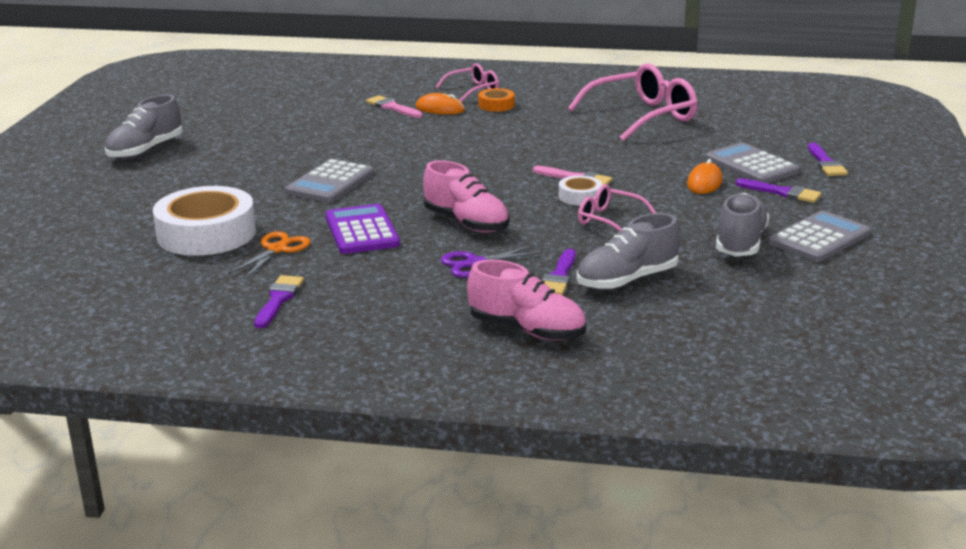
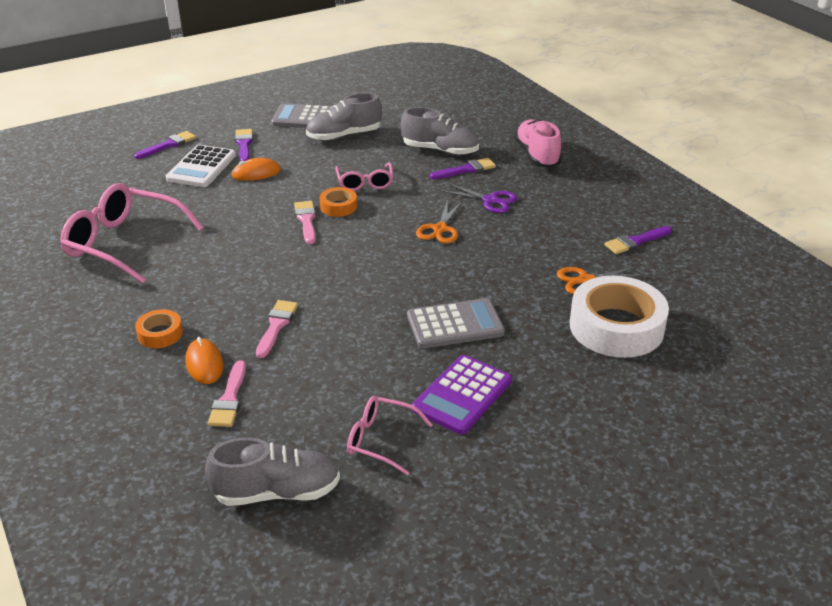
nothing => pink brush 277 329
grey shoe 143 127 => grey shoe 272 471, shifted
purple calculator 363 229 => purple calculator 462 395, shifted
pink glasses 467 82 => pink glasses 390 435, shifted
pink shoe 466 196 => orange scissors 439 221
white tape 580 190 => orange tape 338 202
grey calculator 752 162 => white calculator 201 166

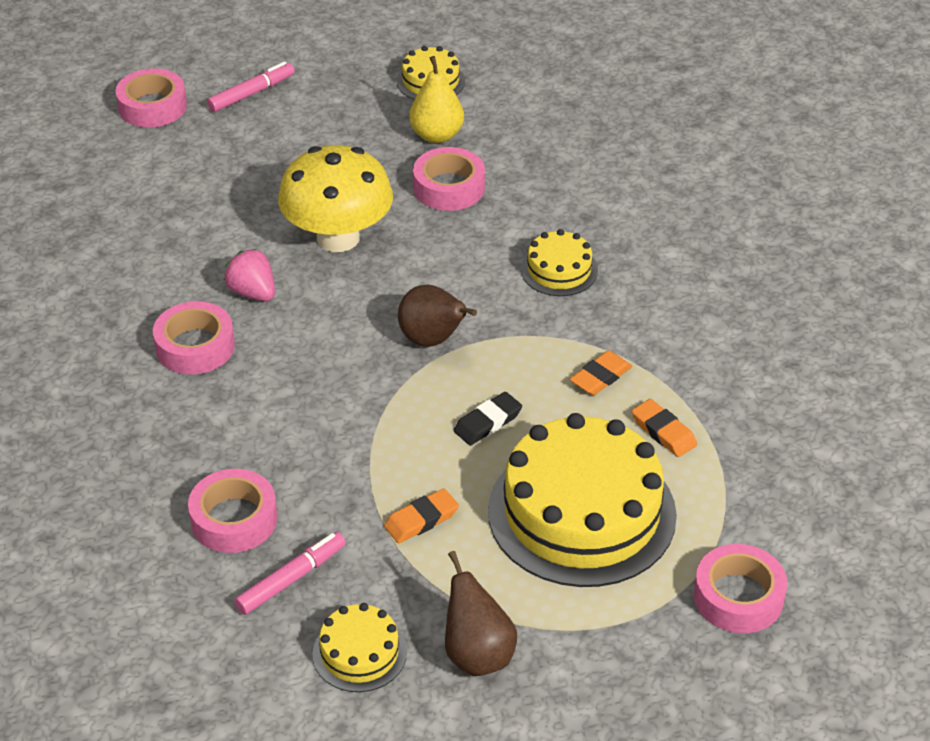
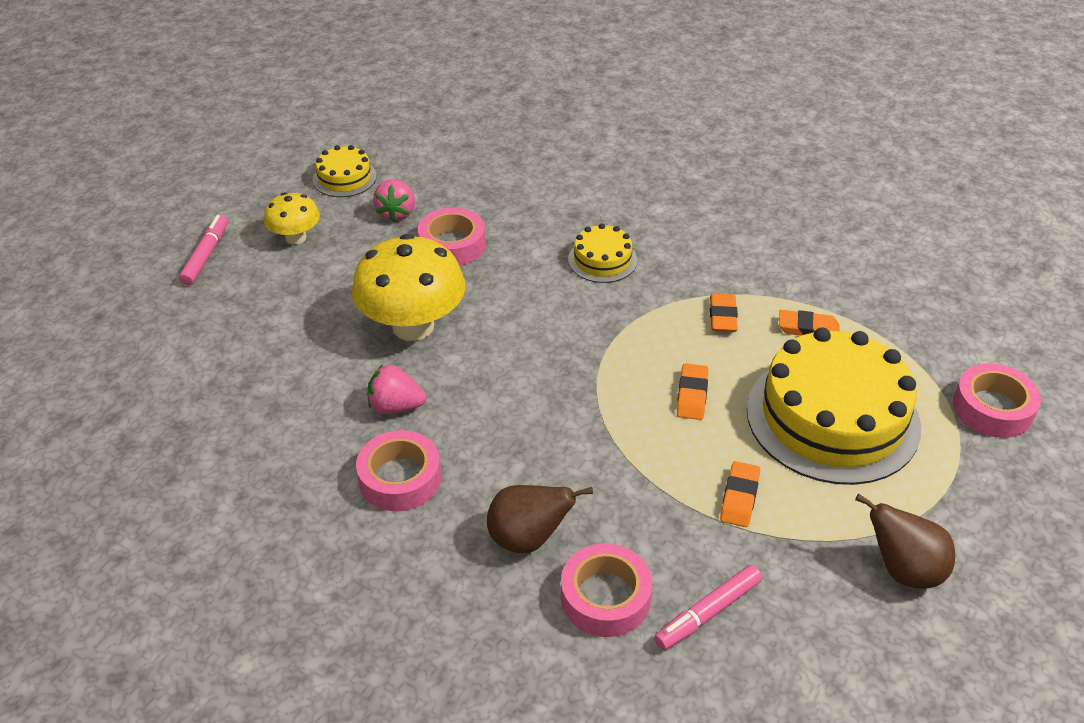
pink tape 151 98 => nothing
yellow cake 359 647 => nothing
nothing => yellow mushroom 292 218
brown pear 437 316 => brown pear 540 519, shifted
yellow pear 436 99 => pink strawberry 394 200
black eraser 488 418 => orange eraser 692 391
pink marker 290 573 => pink marker 708 607, 135 degrees counterclockwise

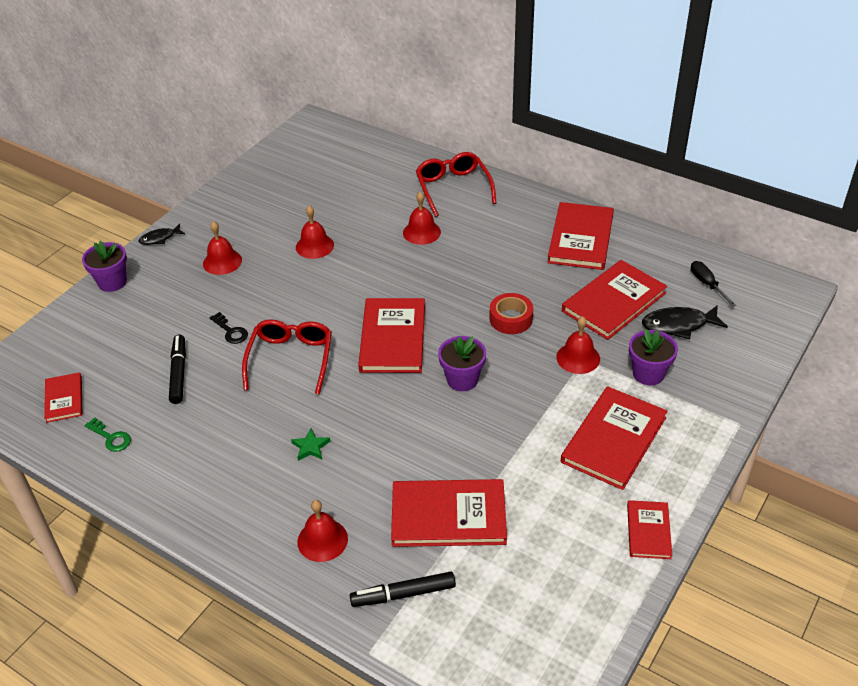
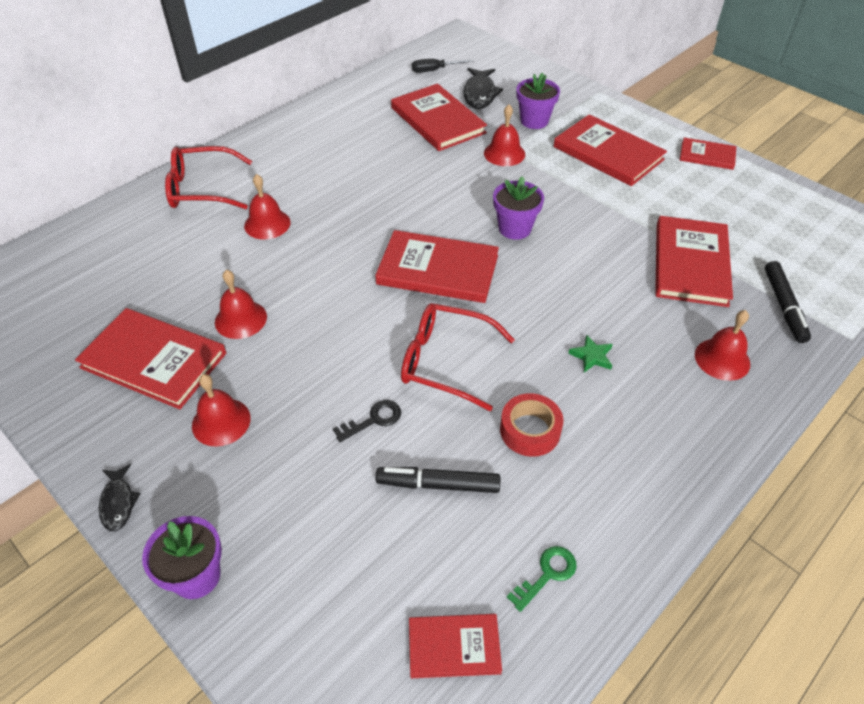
red tape 511 313 => red tape 531 425, shifted
red book 580 236 => red book 150 358, shifted

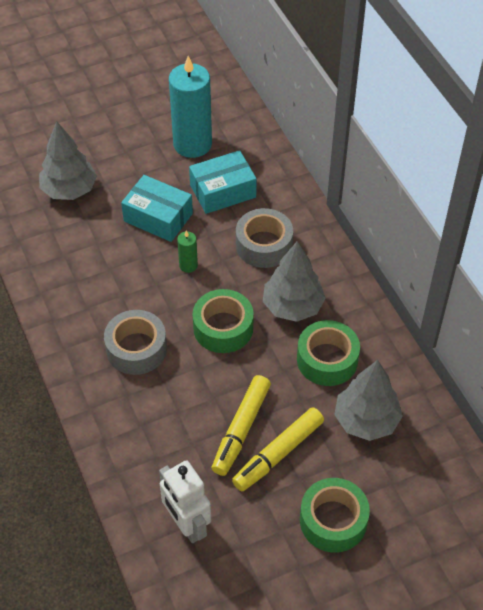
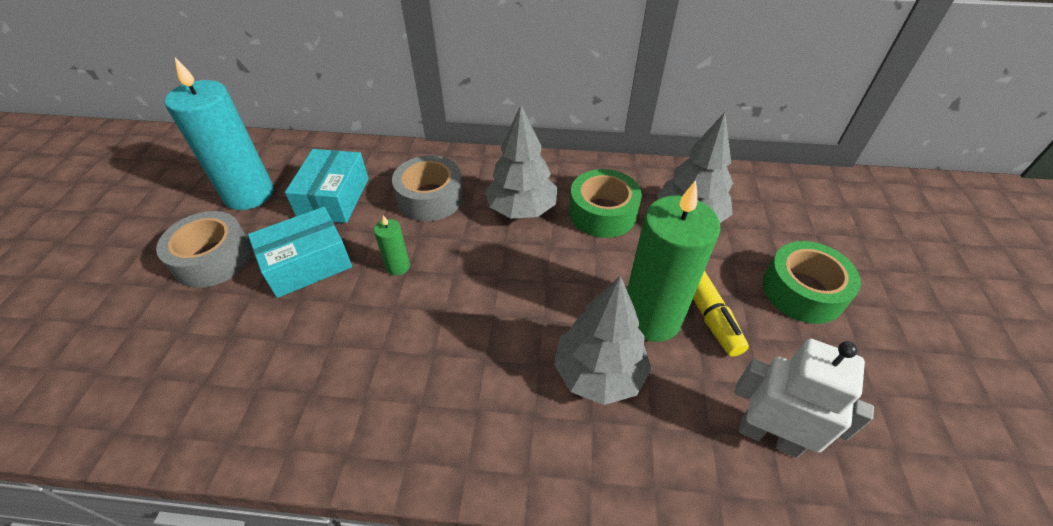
green tape 223 321 => nothing
grey tree 68 160 => grey tree 603 340, shifted
grey tape 135 342 => grey tape 204 249, shifted
yellow marker 241 425 => green candle 673 261
white robot 185 501 => white robot 804 398, 150 degrees counterclockwise

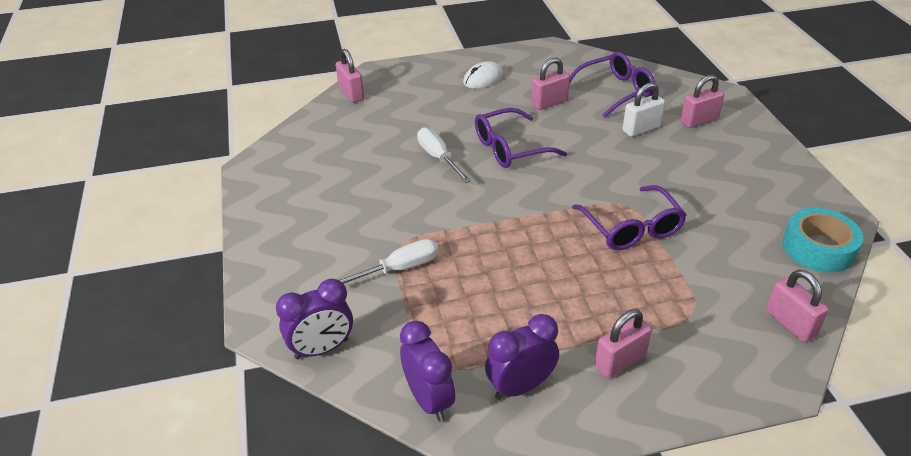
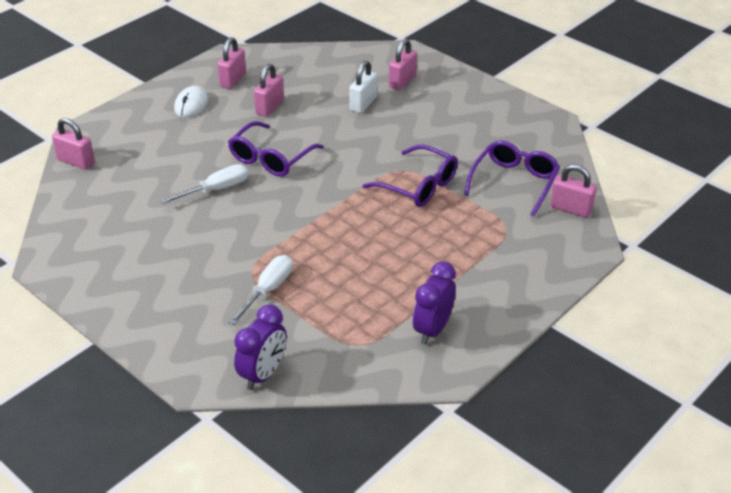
purple clock 427 371 => nothing
turquoise tape 823 240 => nothing
purple glasses 612 85 => purple glasses 512 178, shifted
pink padlock 623 344 => pink padlock 231 63, shifted
white screwdriver 444 155 => white screwdriver 204 184, 120 degrees clockwise

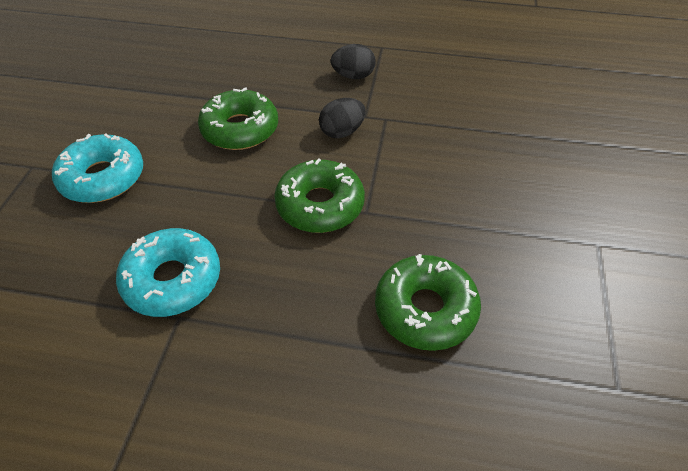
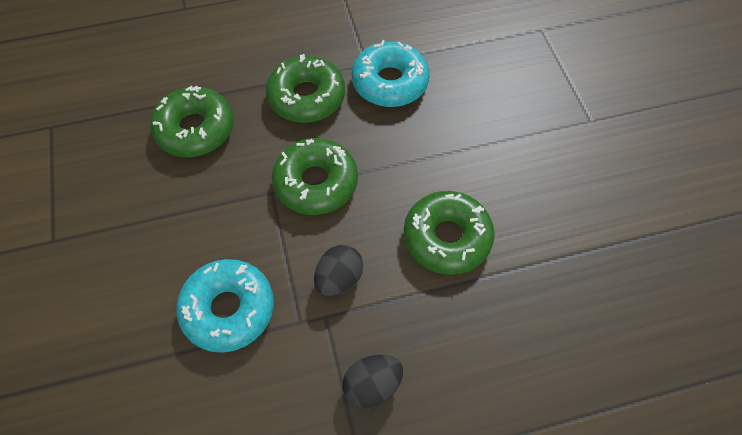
nothing => green donut 305 88
turquoise donut 97 168 => turquoise donut 225 306, shifted

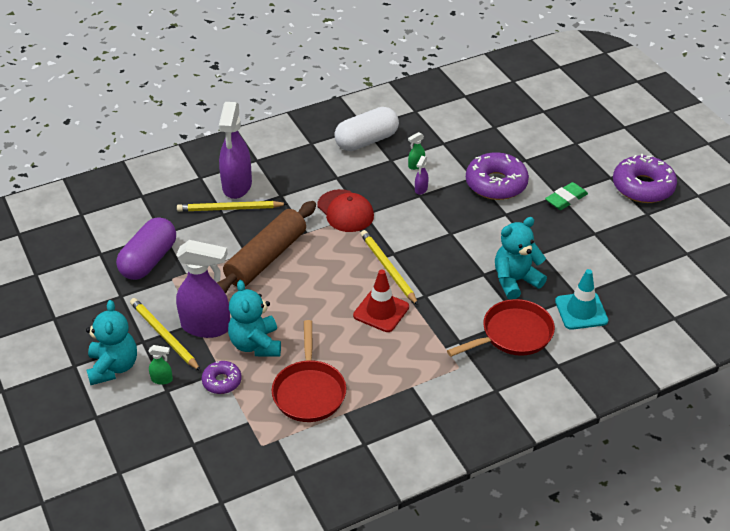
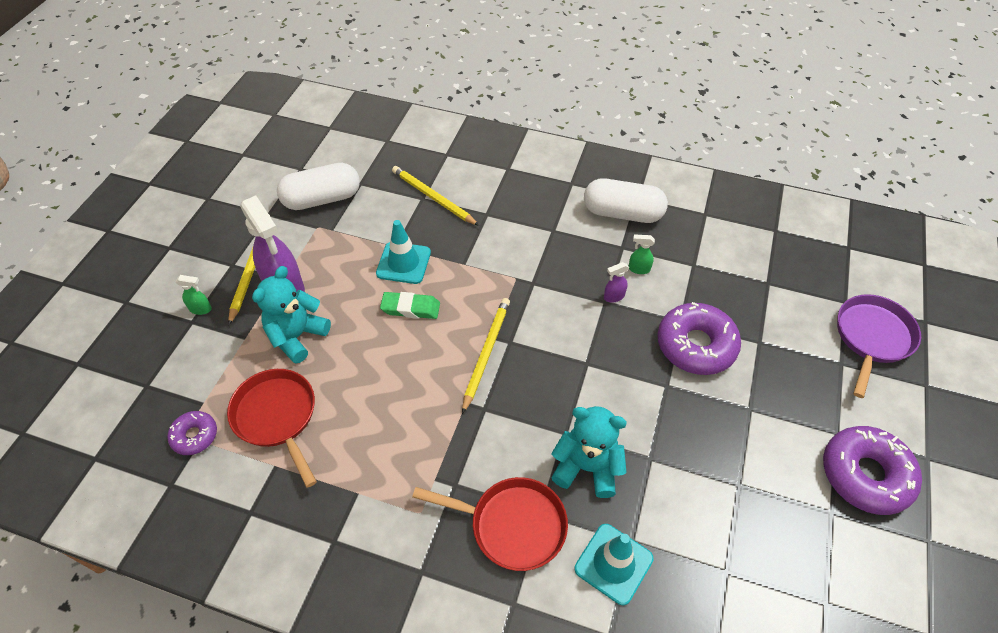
turquoise teddy bear 111 342 => nothing
purple spray bottle 235 150 => nothing
red cap 345 210 => nothing
red traffic cone 381 301 => nothing
nothing => purple pan 879 346
purple donut 221 377 => purple donut 192 433, shifted
green eraser 566 196 => green eraser 410 305, shifted
brown rolling pin 266 247 => turquoise traffic cone 403 252
purple capsule 146 248 => white capsule 318 186
green spray bottle 160 365 => green spray bottle 194 295, 45 degrees counterclockwise
red pan 309 371 => red pan 272 428, 105 degrees clockwise

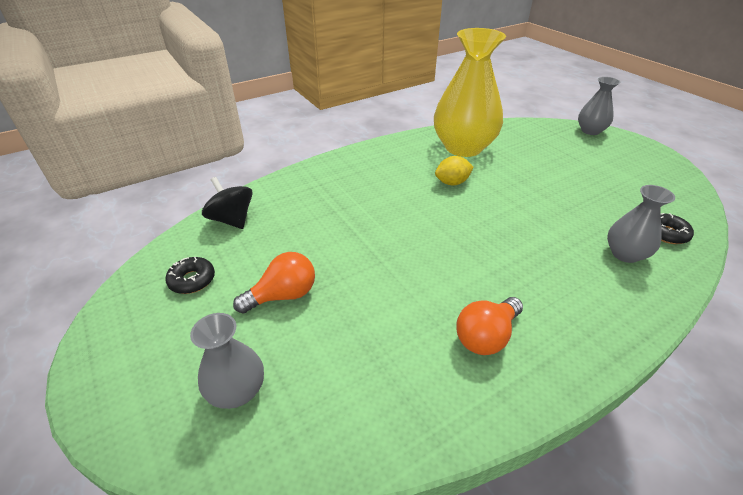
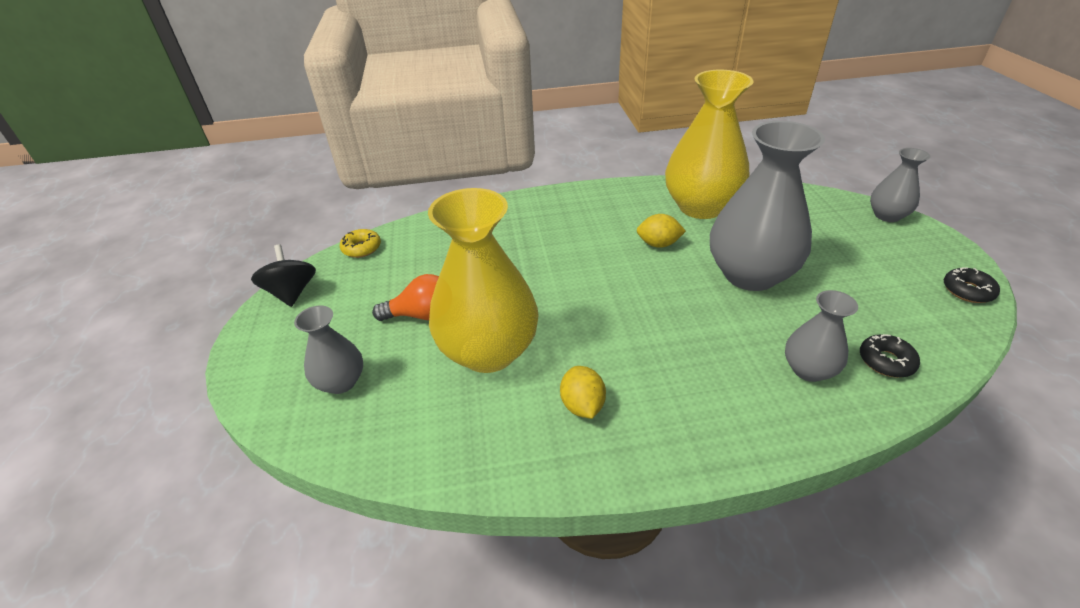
nothing => yellow donut 360 243
nothing => yellow vase 483 280
nothing => grey vase 767 206
black donut 190 275 => black donut 972 285, shifted
black spinning top 227 203 => black spinning top 283 276, shifted
orange light bulb 490 326 => yellow lemon 583 392

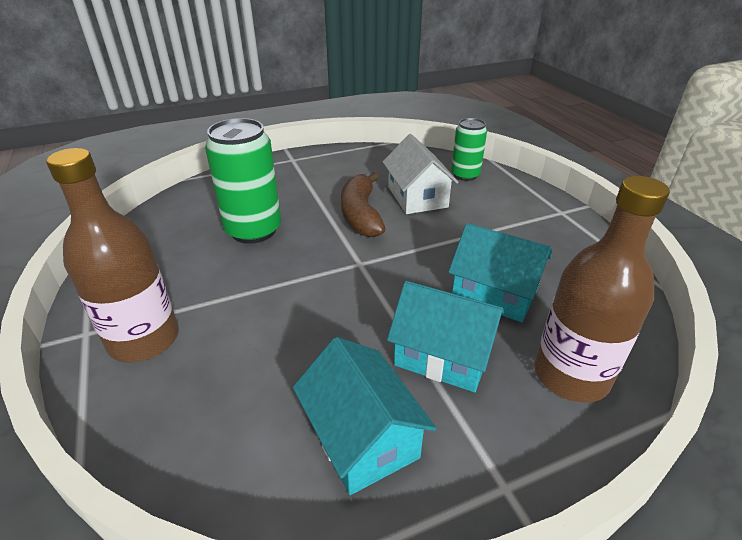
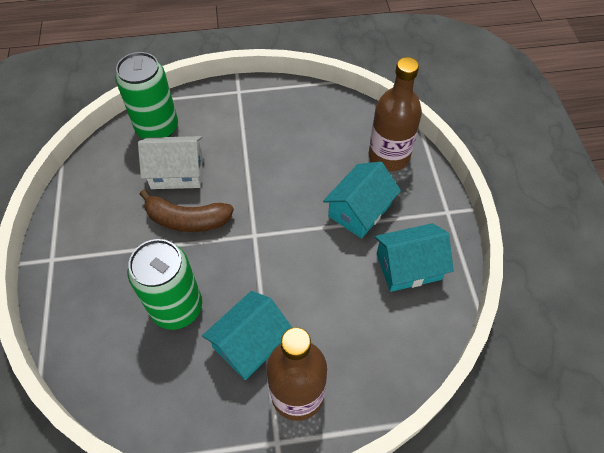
turquoise house 500 272 => turquoise house 247 335, shifted
green can 469 149 => green can 147 95, x1.65

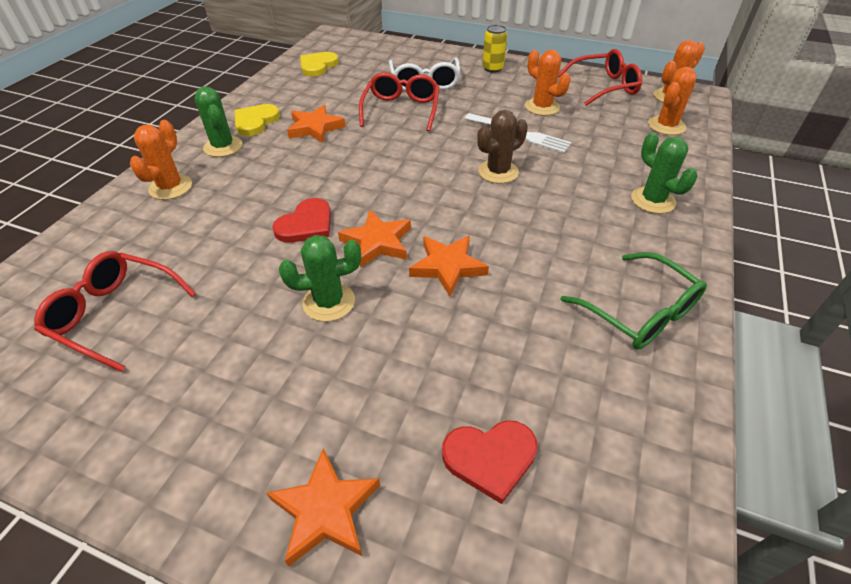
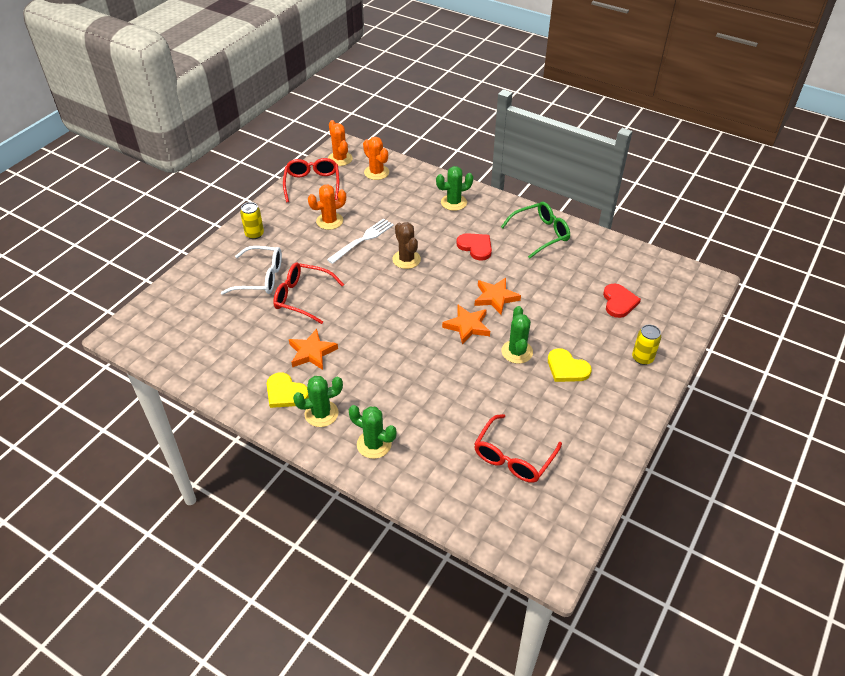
red heart 301 220 => red heart 474 247, shifted
yellow heart 319 64 => yellow heart 570 365, shifted
orange star 323 507 => yellow can 646 345
orange cactus 161 160 => green cactus 372 432

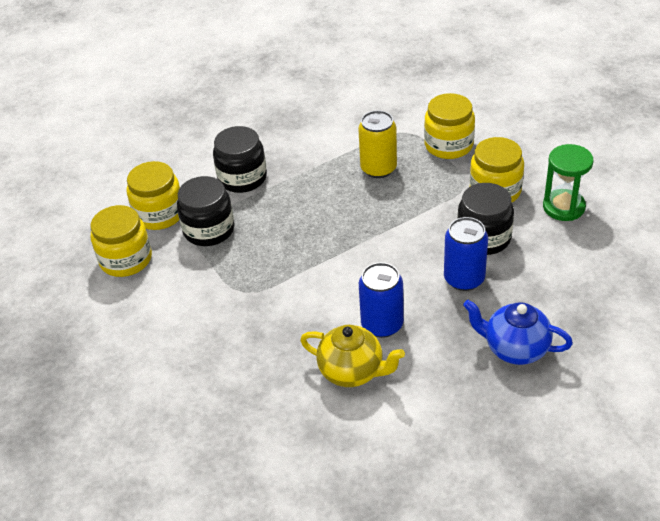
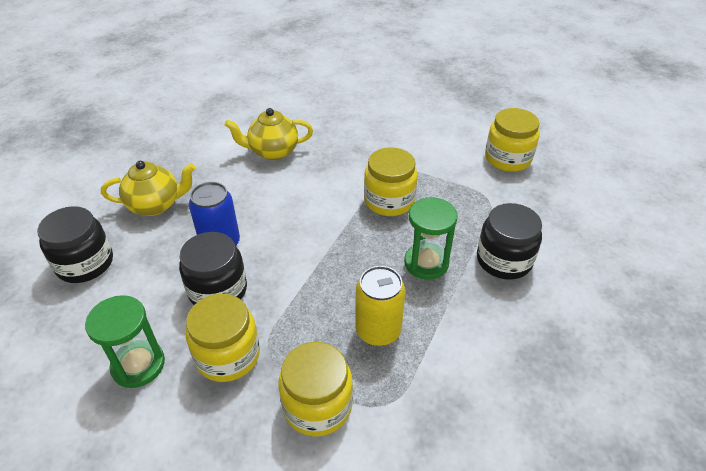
blue can 381 300 => nothing
nothing => green hourglass 431 238
yellow jar 153 195 => yellow jar 391 181, shifted
black jar 205 211 => black jar 75 244, shifted
blue teapot 518 332 => yellow teapot 148 188

